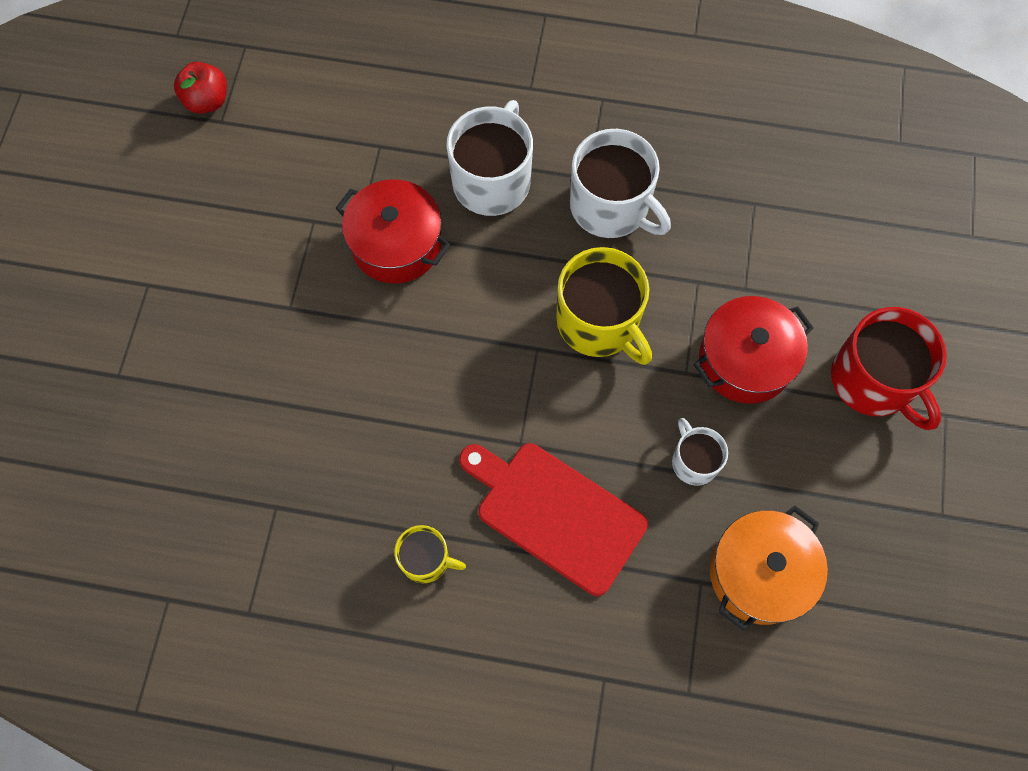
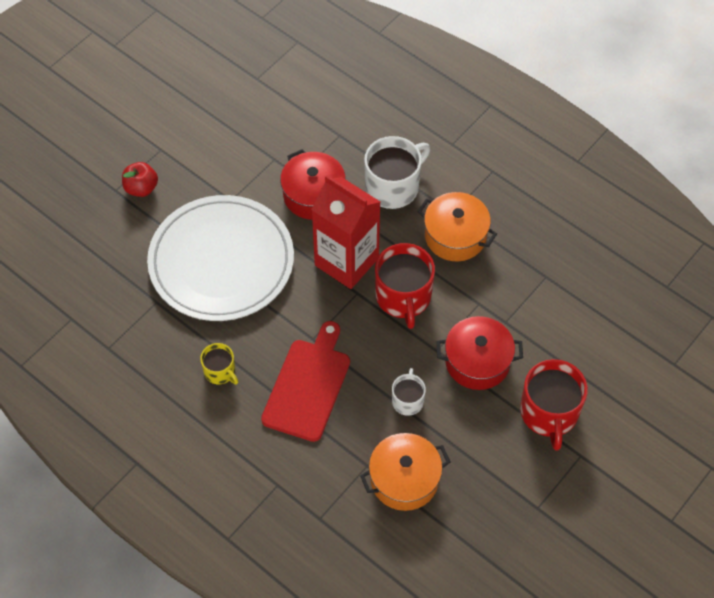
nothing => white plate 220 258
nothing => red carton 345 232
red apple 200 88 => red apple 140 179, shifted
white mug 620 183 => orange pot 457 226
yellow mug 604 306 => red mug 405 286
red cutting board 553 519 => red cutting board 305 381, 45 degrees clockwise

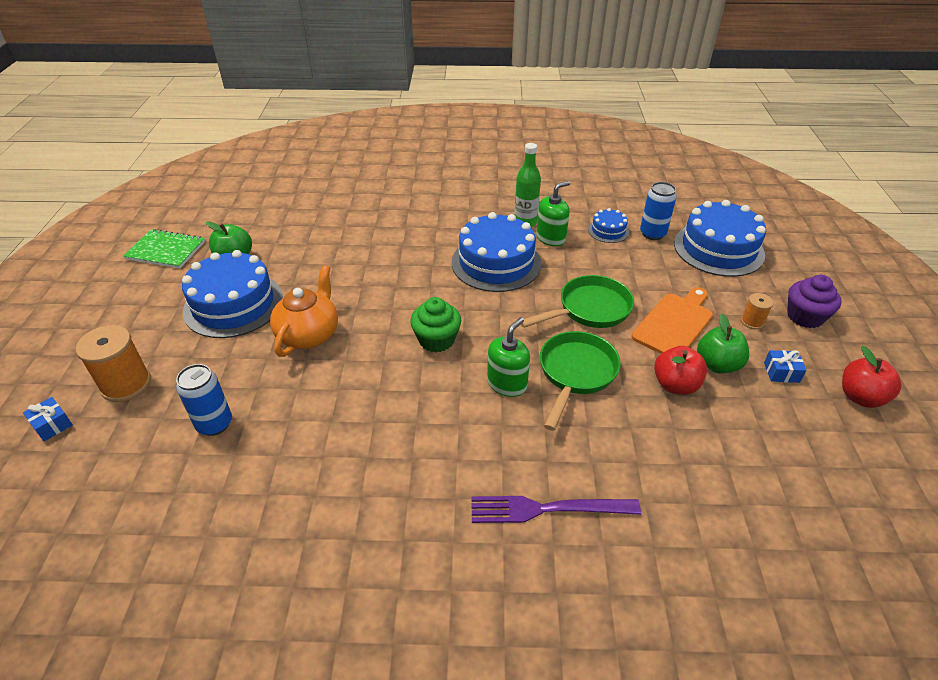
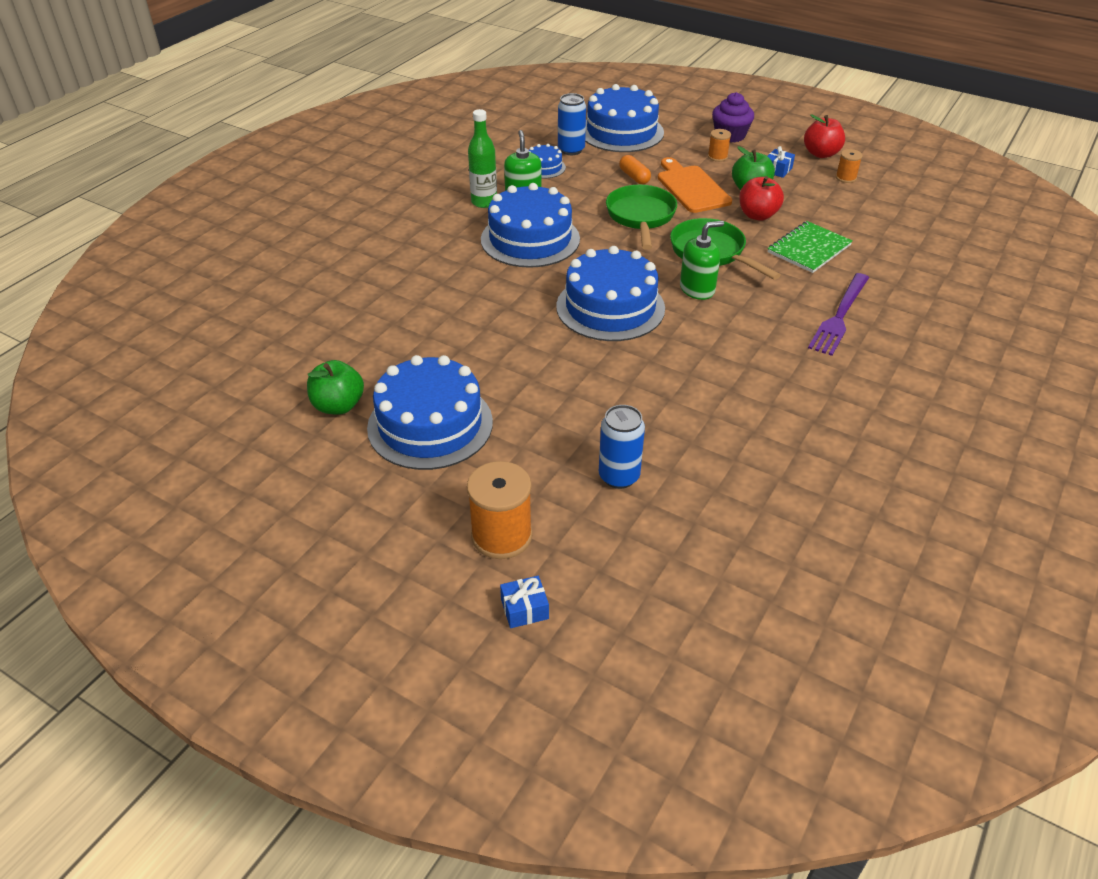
orange teapot 304 311 => nothing
nothing => orange capsule 635 169
nothing => orange spool 849 166
green notebook 164 248 => green notebook 810 247, shifted
green cupcake 435 324 => blue cake 610 293
green soap dispenser 508 357 => green soap dispenser 702 260, 90 degrees clockwise

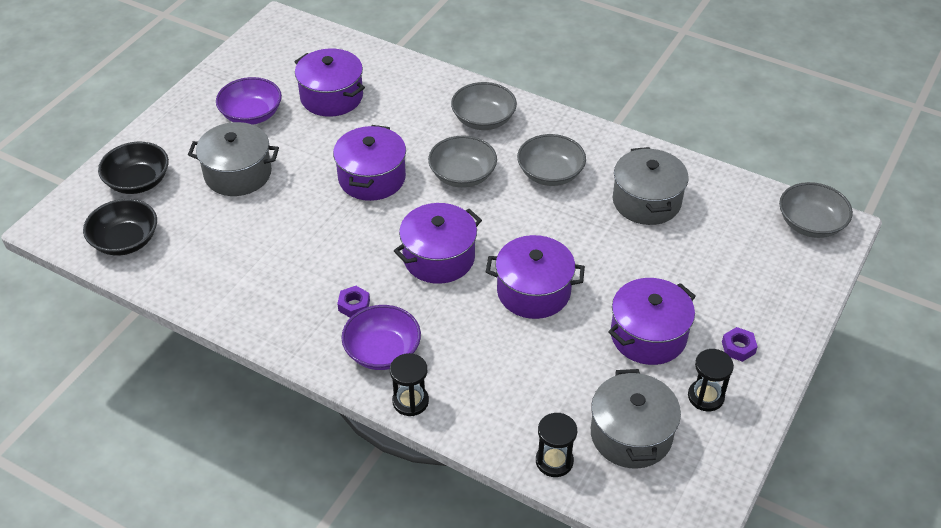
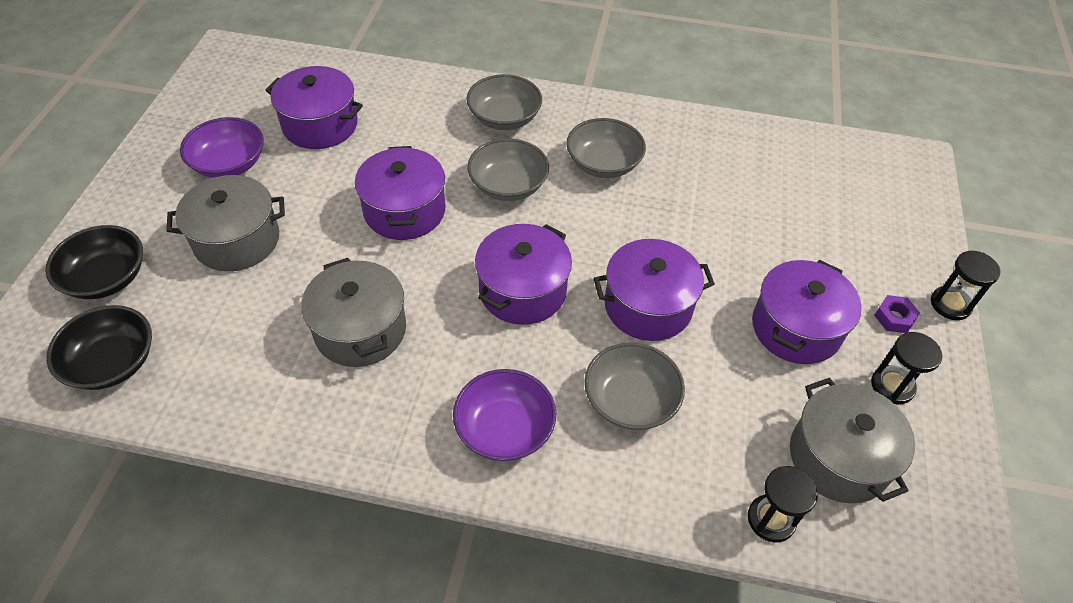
purple nut 353 302 => nothing
black hourglass 409 384 => black hourglass 966 285, shifted
grey pot 651 186 => grey pot 353 312, shifted
grey bowl 816 210 => grey bowl 635 386, shifted

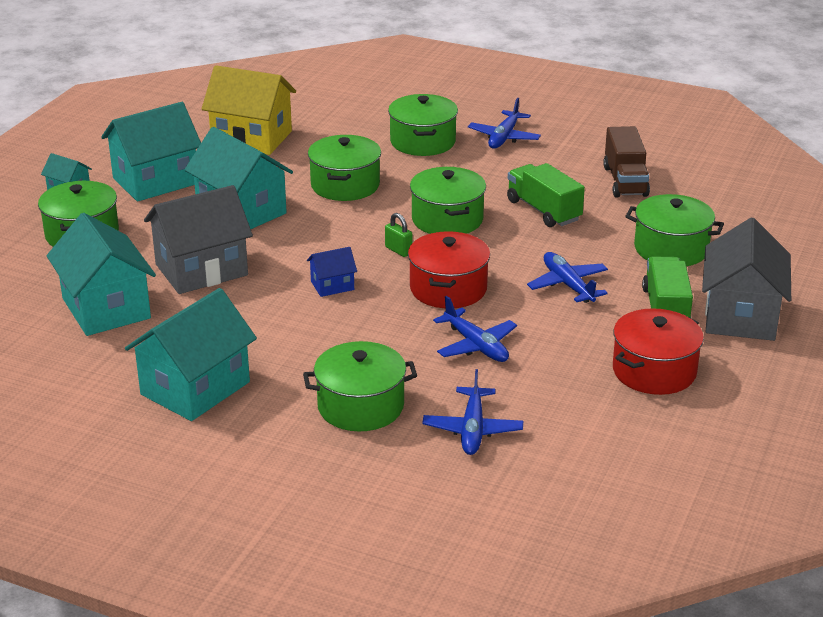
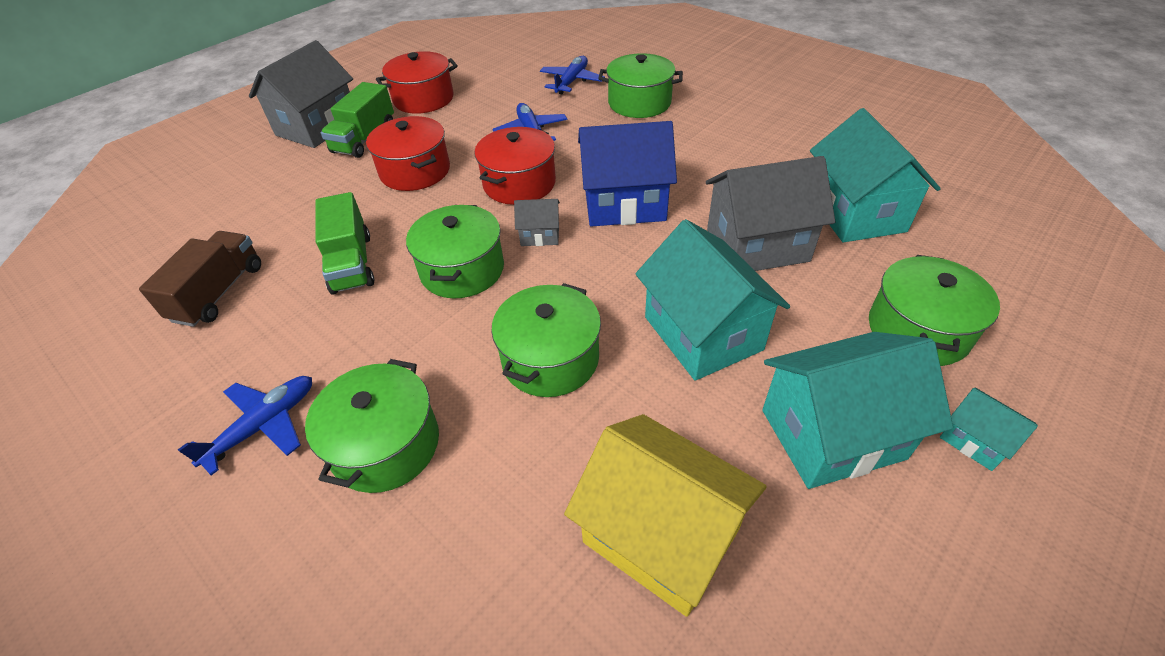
turquoise house 191 354 => nothing
green pot 674 230 => nothing
green padlock 399 235 => grey house 537 222
blue plane 567 277 => red pot 408 153
blue house 332 272 => blue house 627 173, x2.11

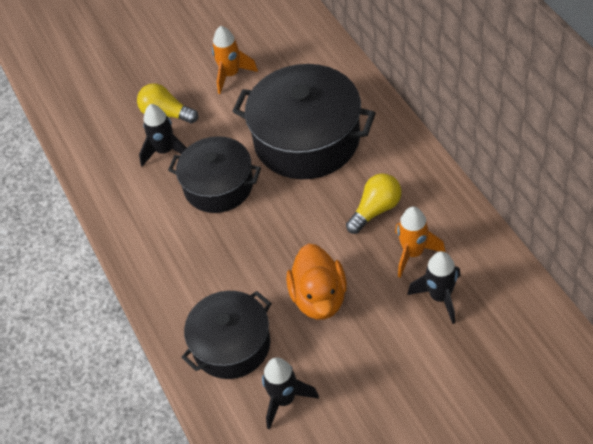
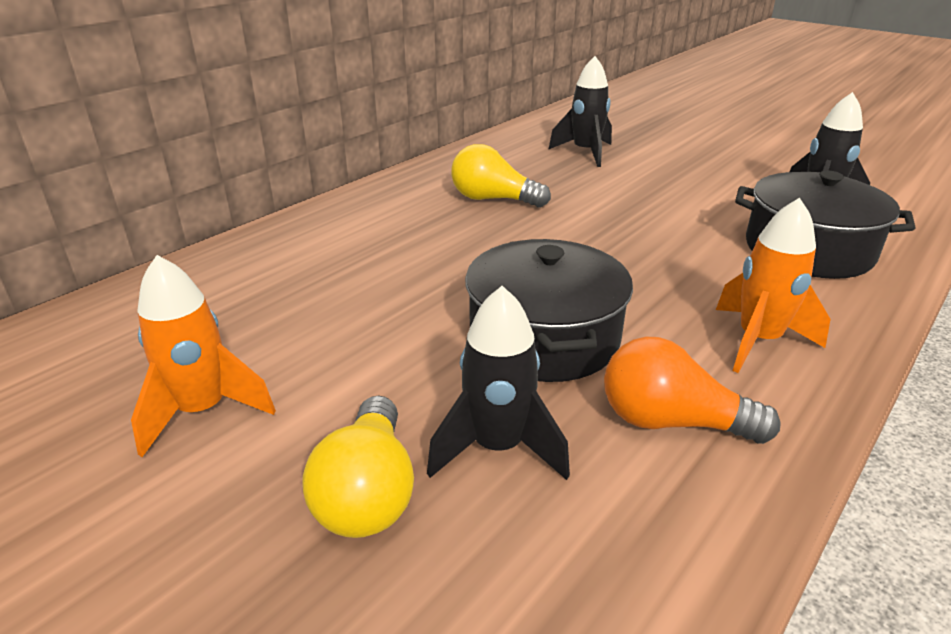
black pot 304 121 => nothing
orange duck 316 281 => nothing
nothing => orange light bulb 692 390
orange rocket 420 242 => orange rocket 773 285, shifted

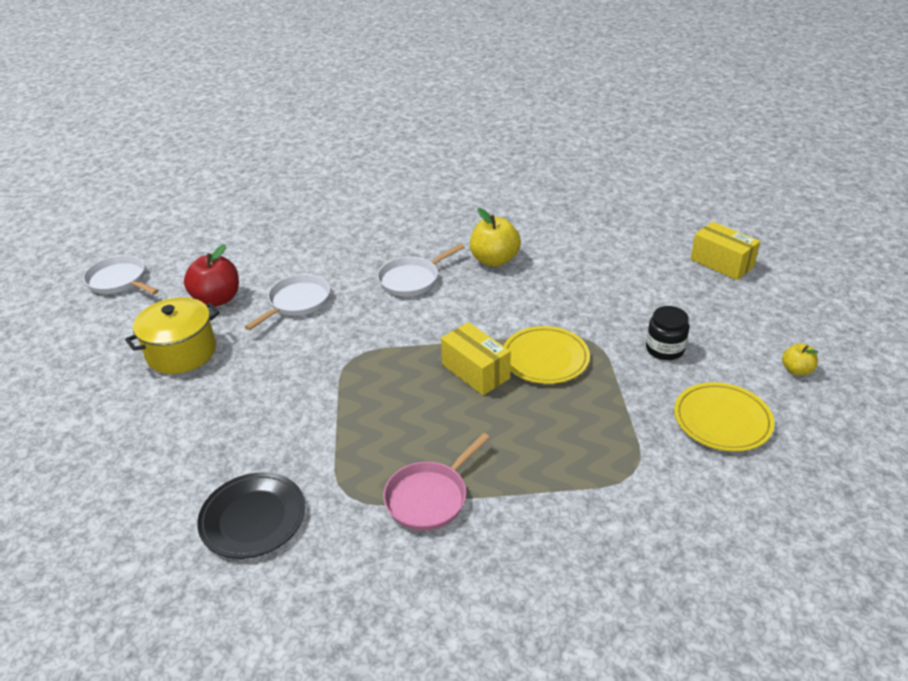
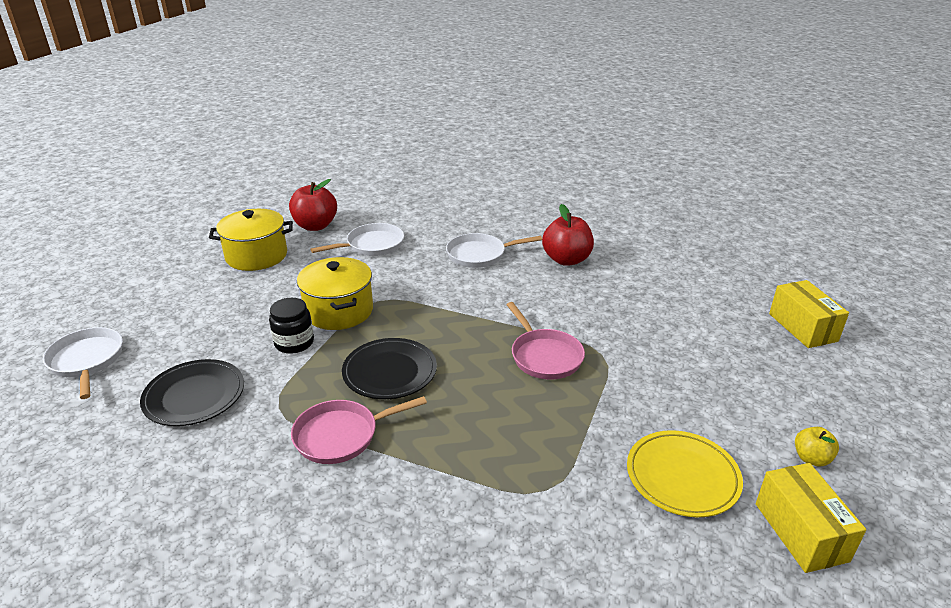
nothing => yellow pot 335 293
nothing => black plate 389 368
white pan 121 274 => white pan 83 363, shifted
yellow box 476 358 => yellow box 811 518, shifted
black jar 667 333 => black jar 291 326, shifted
yellow plate 547 355 => pink pan 546 340
yellow apple 495 237 => red apple 568 235

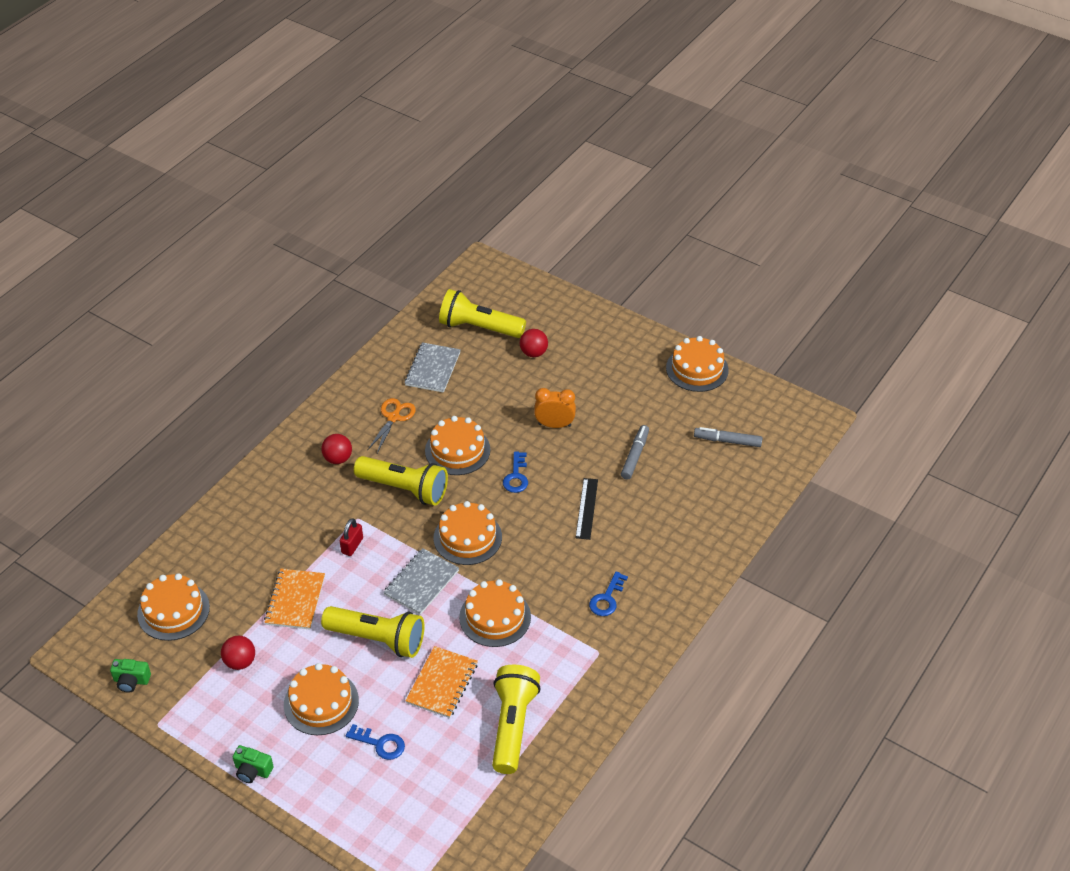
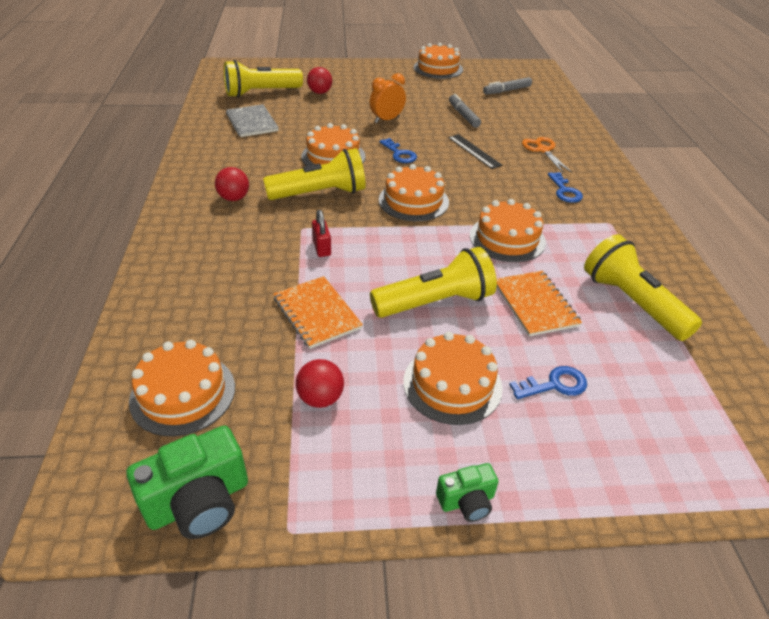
grey notebook 421 581 => nothing
orange scissors 392 425 => orange scissors 547 155, shifted
green camera 130 676 => green camera 187 482, x1.78

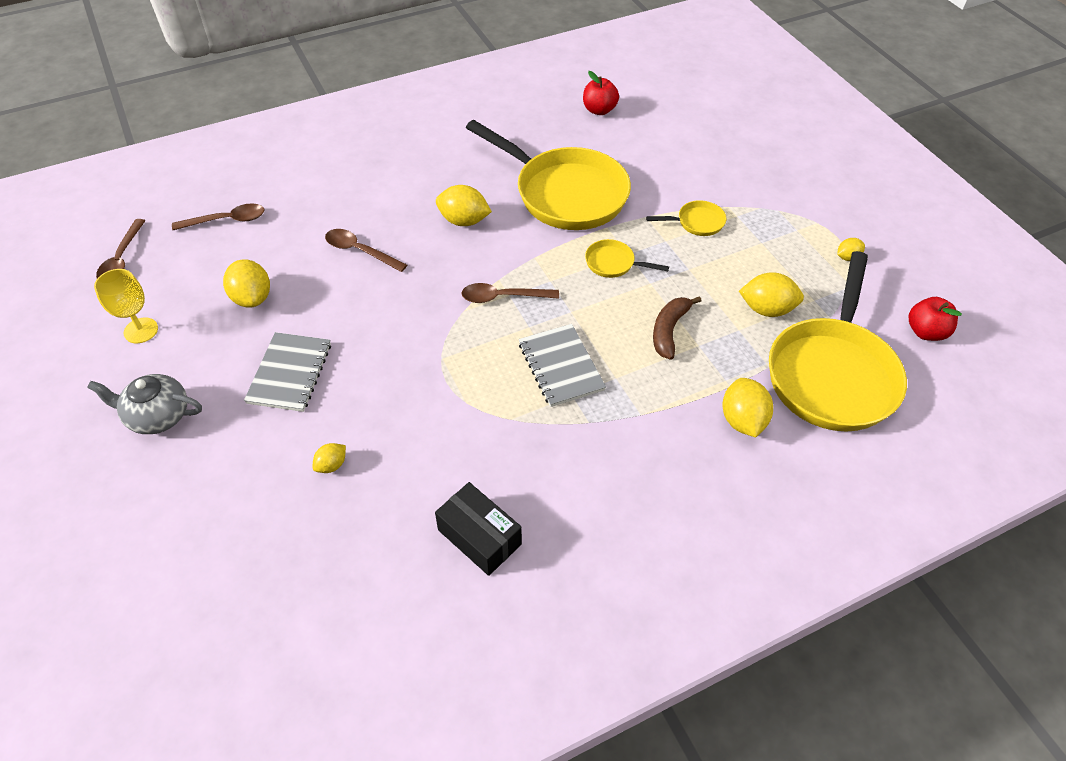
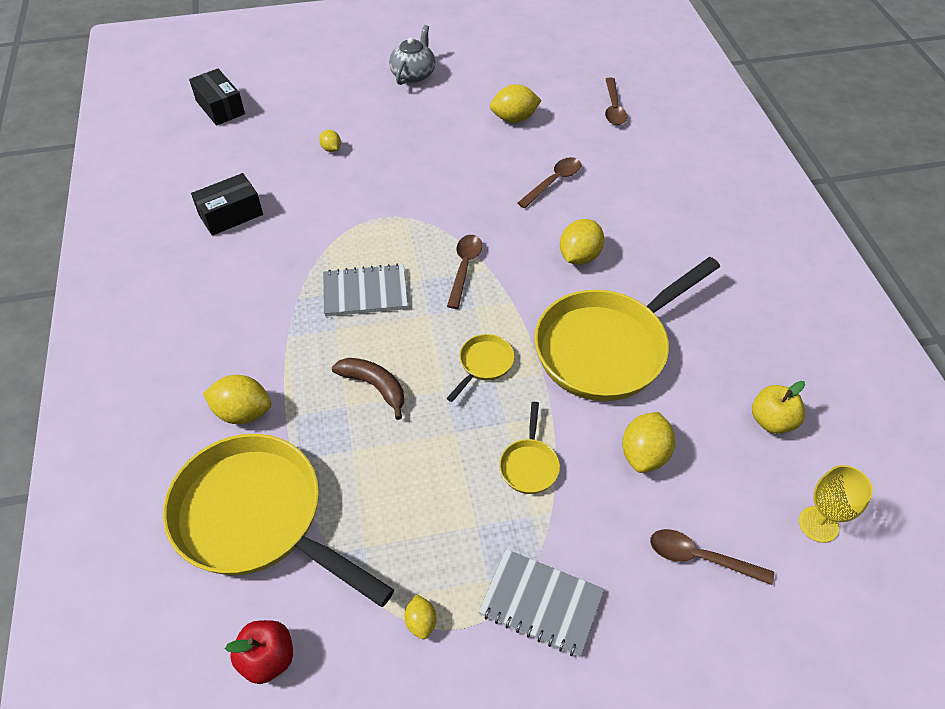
nothing => black box 217 97
yellow goblet 126 306 => yellow goblet 836 504, shifted
brown spoon 120 248 => brown spoon 712 557, shifted
grey notebook 287 372 => grey notebook 541 603, shifted
yellow lemon 771 294 => yellow lemon 648 442, shifted
red apple 601 93 => yellow apple 778 407

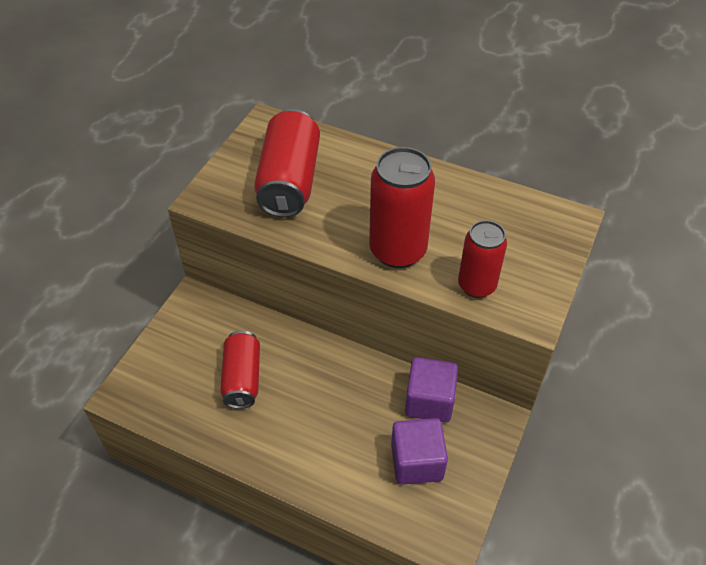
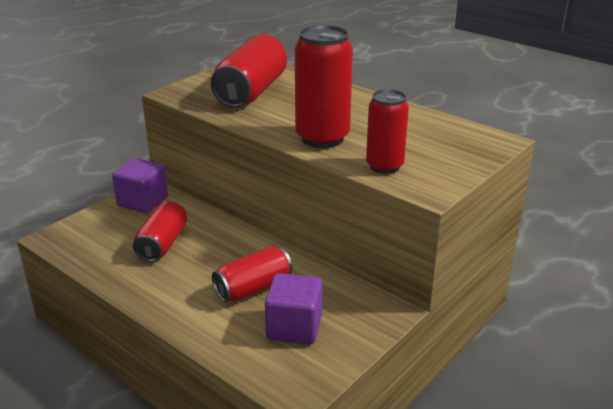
nothing => red can 252 274
purple cube 431 390 => purple cube 140 185, shifted

